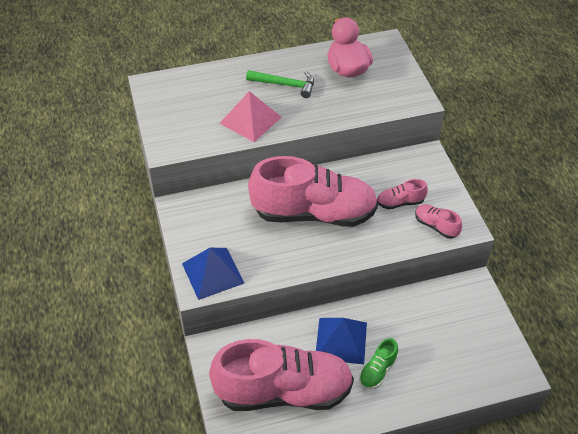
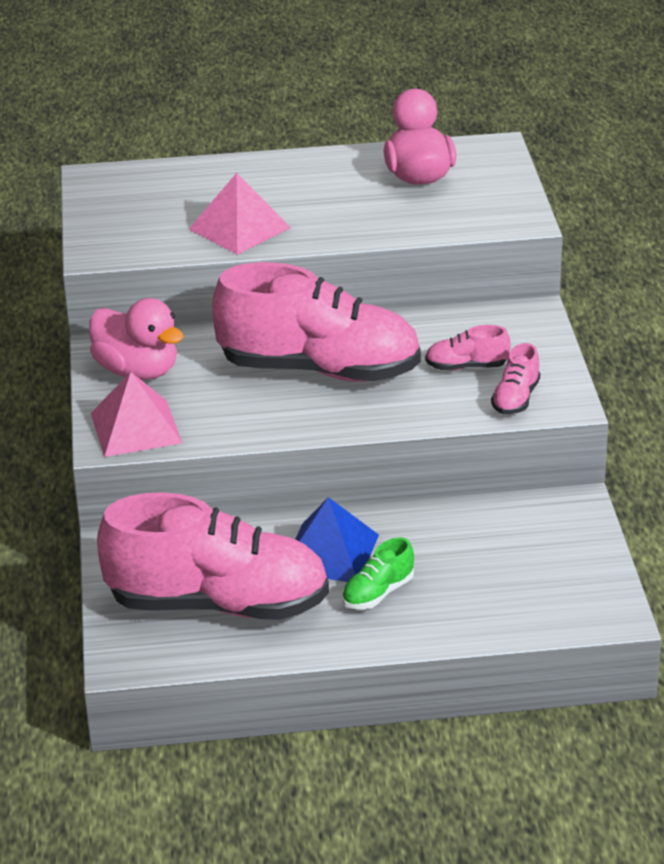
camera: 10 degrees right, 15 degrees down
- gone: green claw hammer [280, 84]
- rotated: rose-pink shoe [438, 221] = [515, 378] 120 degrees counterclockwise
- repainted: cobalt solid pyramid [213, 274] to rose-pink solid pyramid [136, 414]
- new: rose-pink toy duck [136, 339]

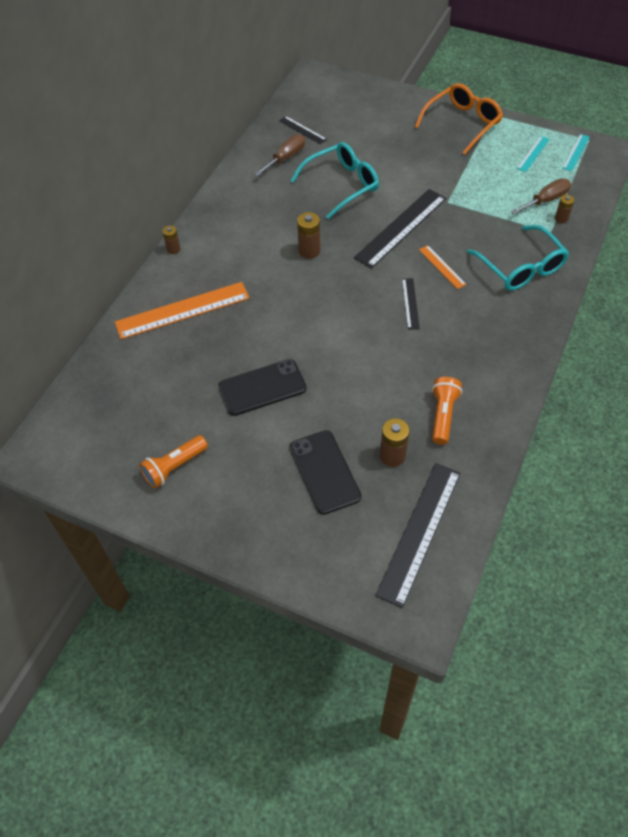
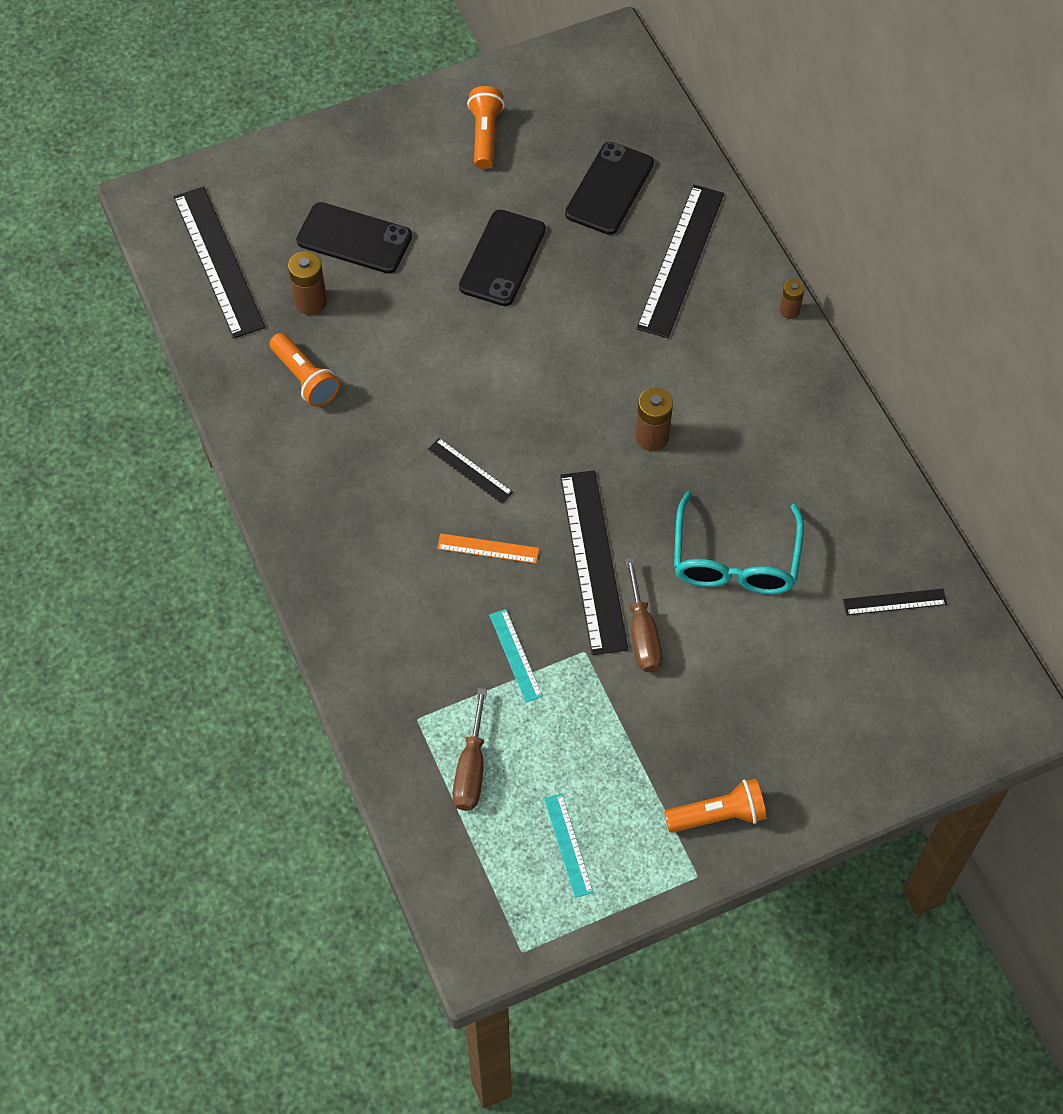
camera: 130 degrees right, 5 degrees up
- swapped: orange-coloured spectacles [459, 119] to orange-coloured flashlight [715, 806]
- shifted: brown hand screwdriver [279, 155] to [643, 615]
- shifted: aqua ruler [576, 152] to [516, 655]
- gone: brown power cell [564, 208]
- gone: aqua spectacles [518, 258]
- repainted: orange-coloured ruler [182, 310] to ebony ruler [680, 261]
- new: ebony phone [609, 188]

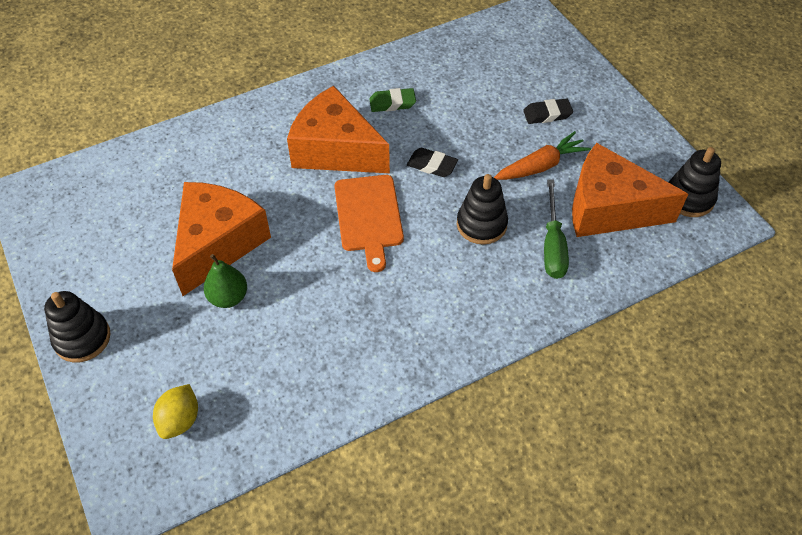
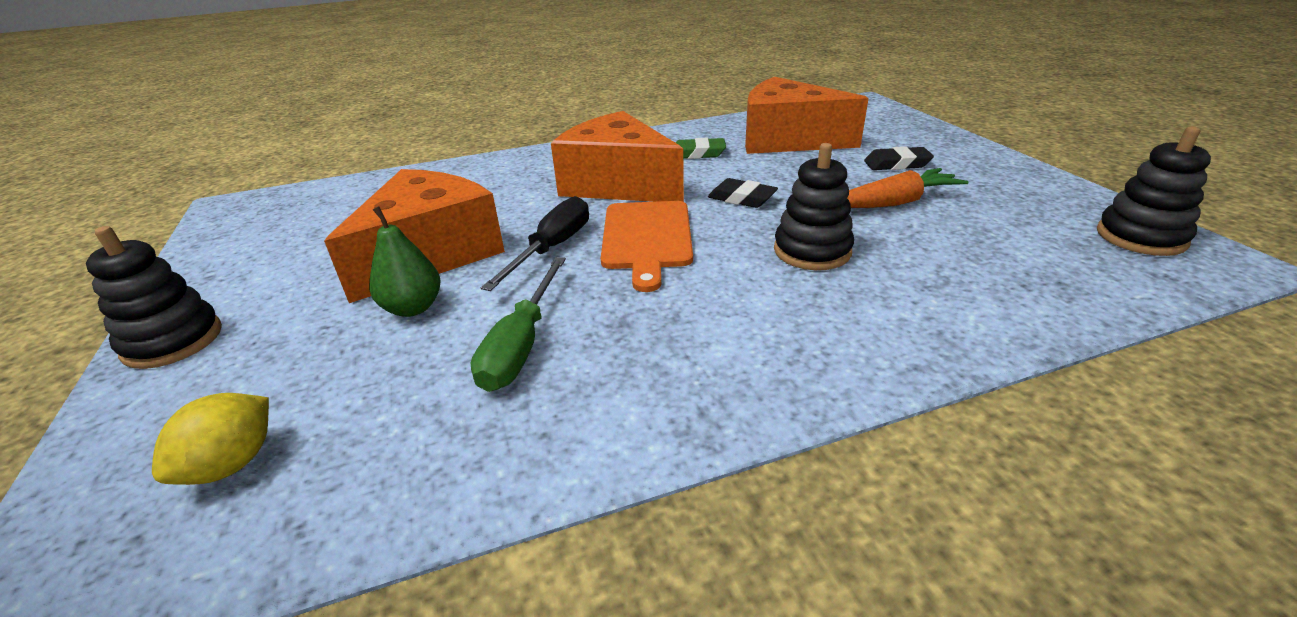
camera: 10 degrees right, 20 degrees down
- shifted: orange-coloured piece of cheese [630, 190] to [807, 115]
- shifted: green hand screwdriver [556, 229] to [518, 324]
- new: ebony hand screwdriver [535, 243]

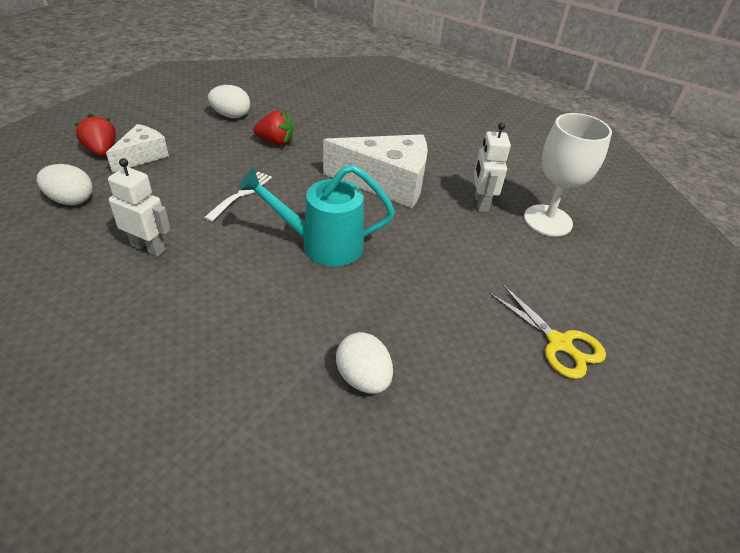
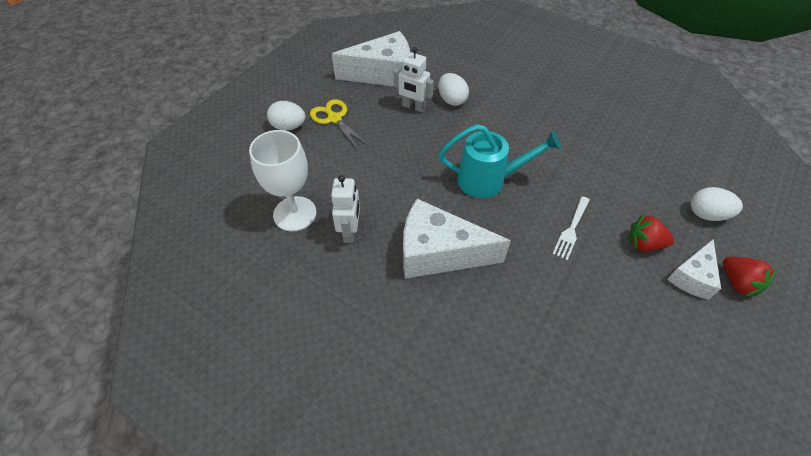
camera: 175 degrees left, 10 degrees up
- shifted: pure white egg shape [229, 101] to [286, 115]
- shifted: crimson strawberry [273, 128] to [651, 232]
- shifted: pure white toy robot [139, 207] to [414, 79]
- new: pure white piece of cheese [371, 59]

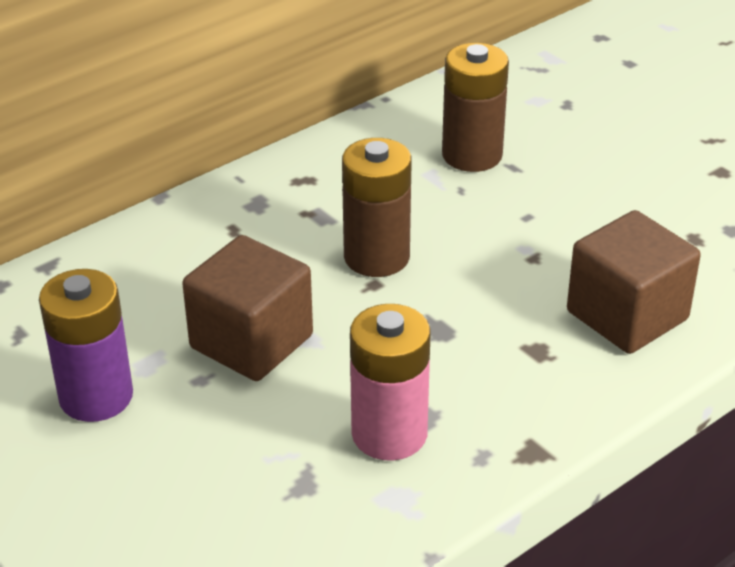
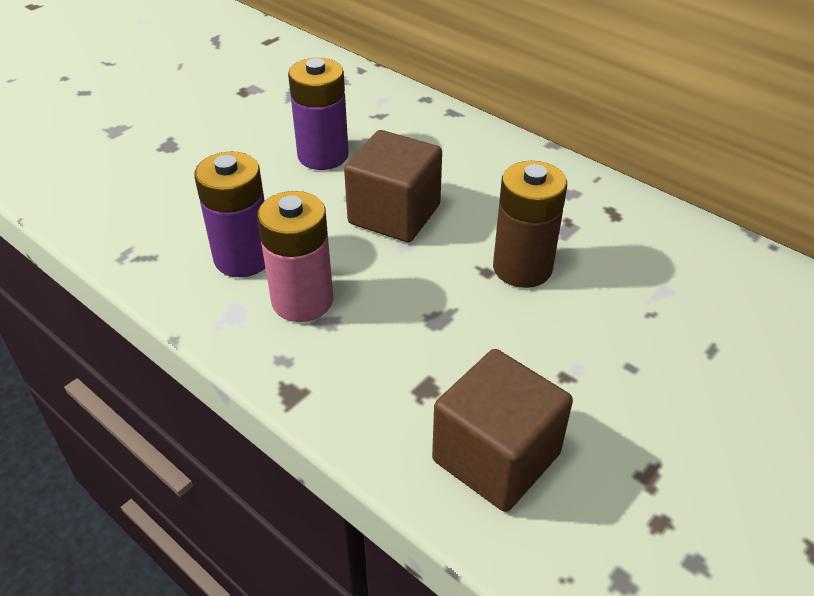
camera: 80 degrees right, 5 degrees up
- gone: brown power cell [475, 107]
- new: purple power cell [229, 214]

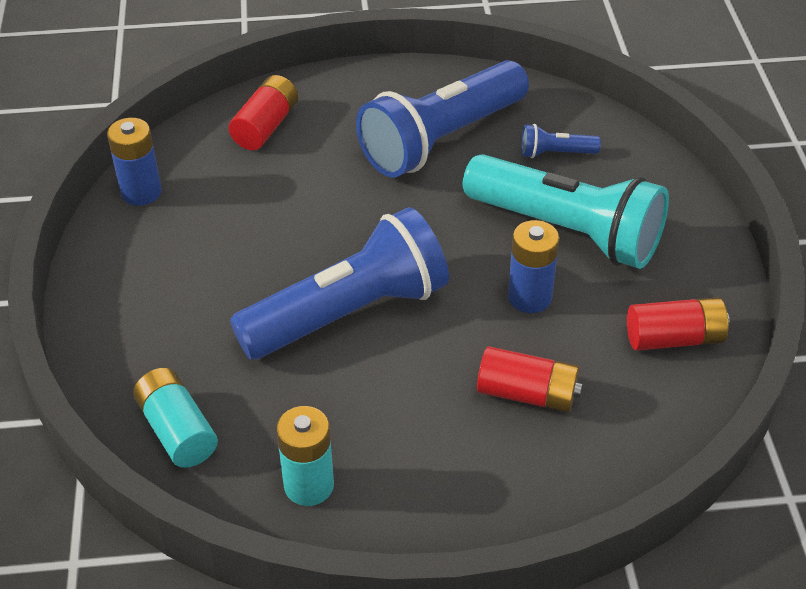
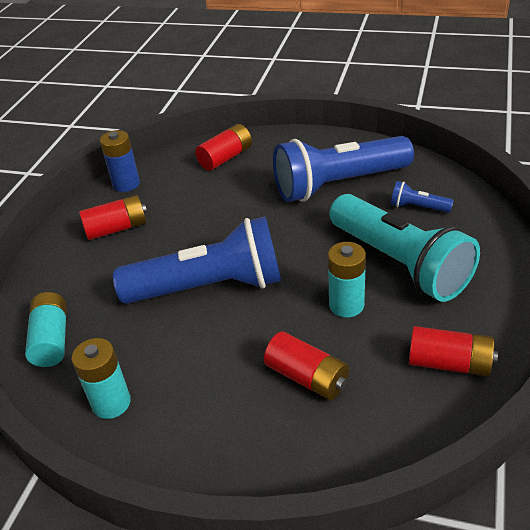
camera: 25 degrees right, 5 degrees down
- repainted: cobalt power cell [533, 266] to aqua power cell [347, 279]
- new: crimson power cell [113, 217]

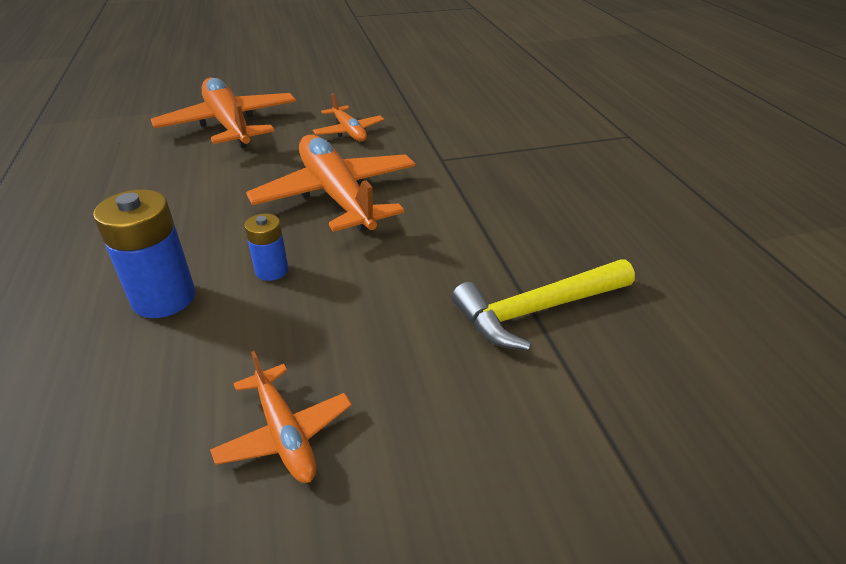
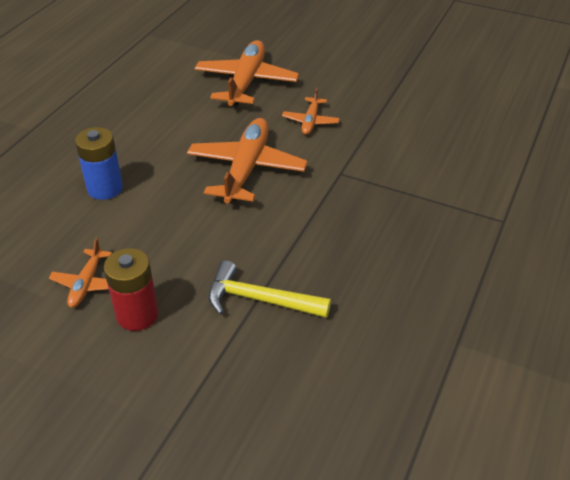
camera: 40 degrees right, 5 degrees up
- gone: cobalt power cell [266, 247]
- new: crimson power cell [131, 289]

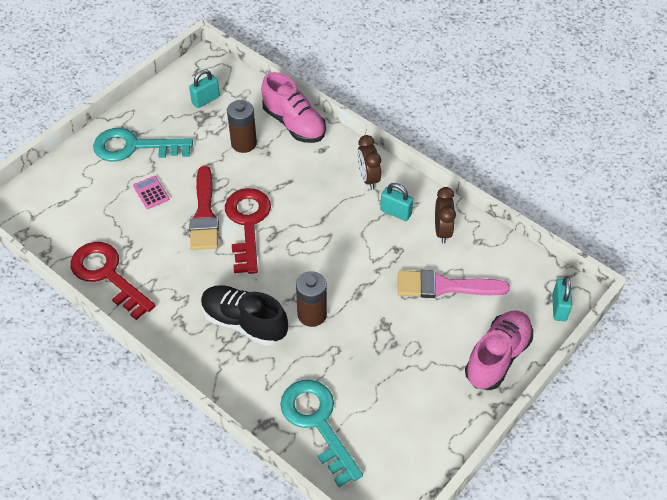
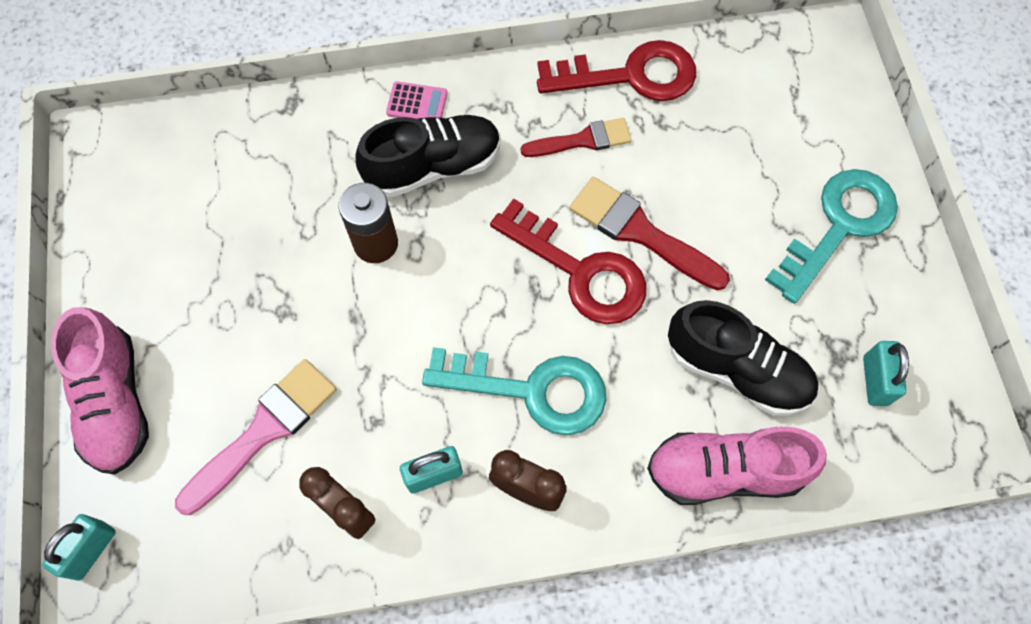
camera: 130 degrees right, 15 degrees up
- swapped: brown power cell [242, 126] to ebony shoe [743, 357]
- shifted: rose-pink adding machine [151, 192] to [417, 100]
- rotated: aqua small lock [562, 298] = [79, 547] 75 degrees clockwise
- shifted: aqua key [321, 433] to [514, 391]
- new: crimson paint brush [576, 137]

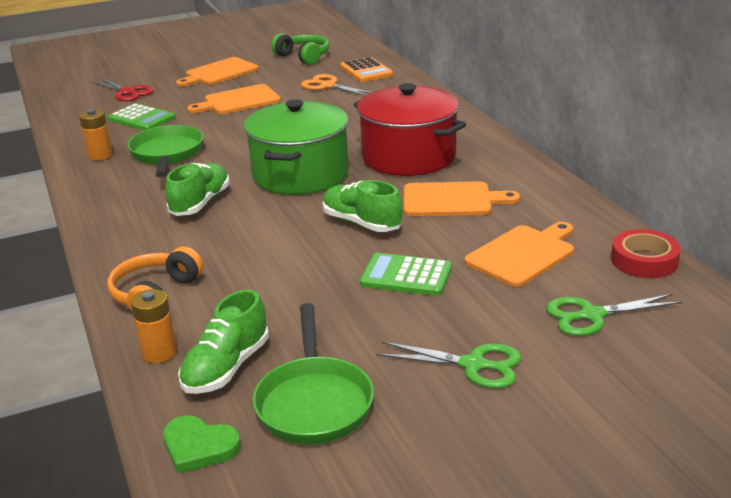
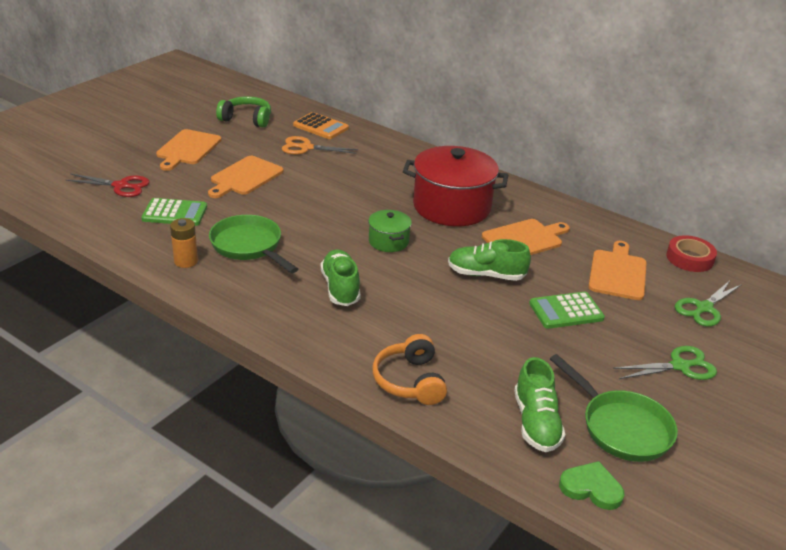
camera: 35 degrees left, 5 degrees up
- scaled: green pot [296, 147] = [390, 231] x0.48
- gone: orange-coloured power cell [154, 326]
- rotated: green love heart [202, 444] = [591, 485] 150 degrees counterclockwise

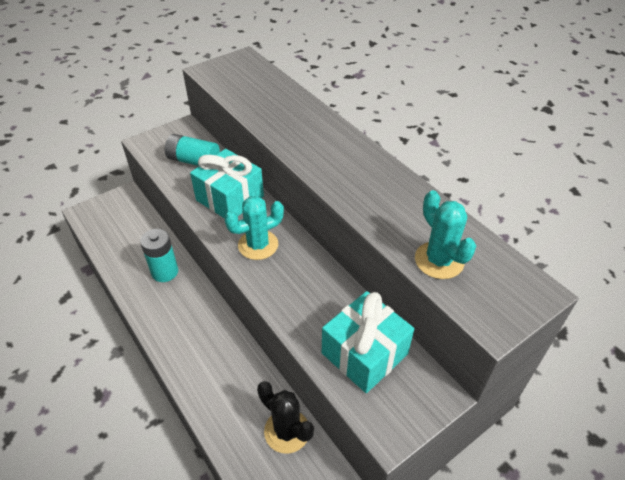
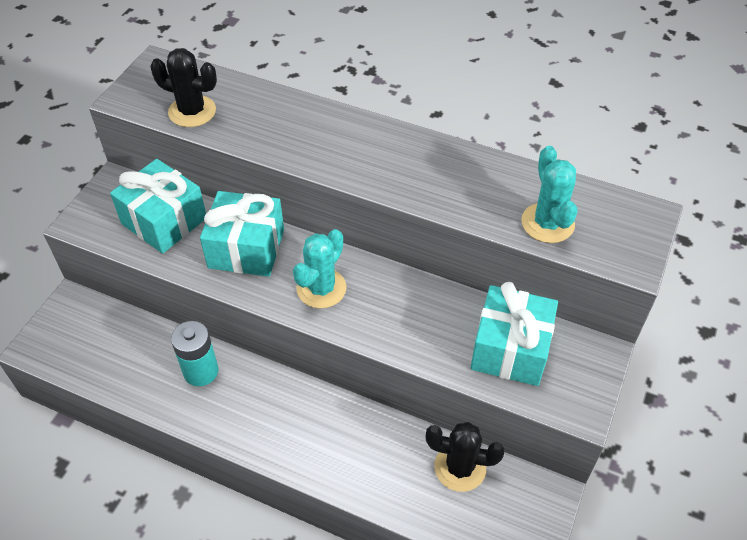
camera: 30 degrees left, 5 degrees up
- swapped: aqua power cell [192, 150] to aqua wrapped gift [158, 206]
- rotated: aqua prickly plant [445, 234] = [549, 194] 45 degrees clockwise
- new: ebony prickly plant [183, 87]

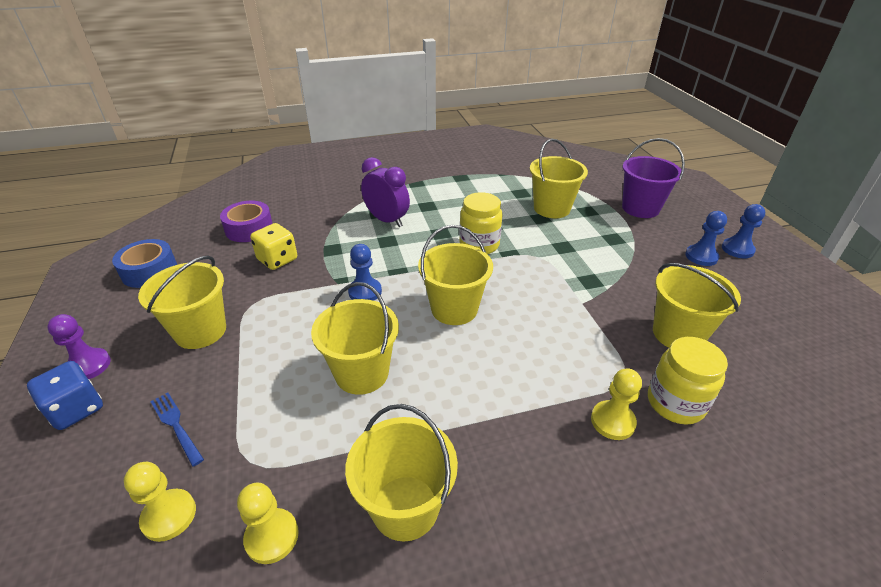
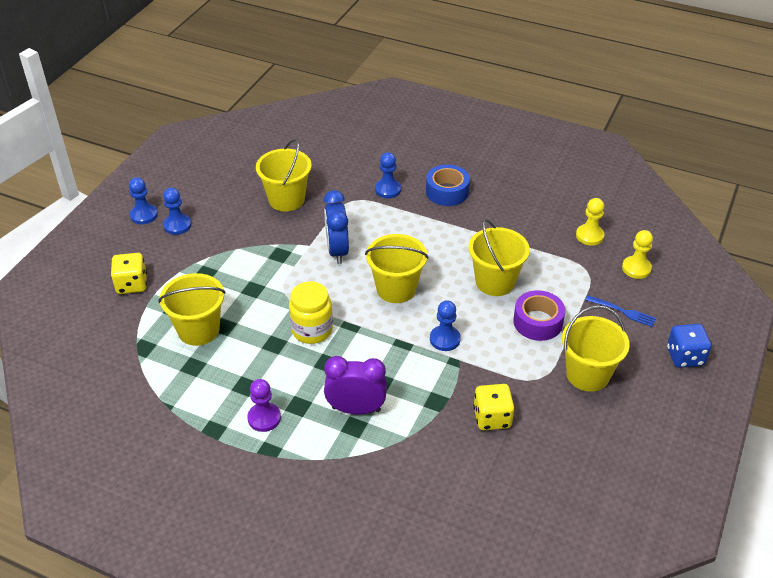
camera: 140 degrees left, 5 degrees up
- swapped: purple sand bucket [653, 178] to bright yellow dice [129, 273]
- rotated: purple alarm clock [385, 192] = [355, 385] 105 degrees clockwise
- shifted: purple sticky tape [246, 221] to [539, 315]
- shifted: cobalt sticky tape [144, 263] to [448, 185]
- shifted: purple chess pawn [79, 346] to [264, 405]
- gone: bright yellow jam jar [688, 380]
- repainted: bright yellow chess pawn [616, 404] to cobalt chess pawn [388, 175]
- rotated: cobalt fork [177, 430] = [620, 311] 60 degrees counterclockwise
- gone: bright yellow sand bucket [401, 472]
- new: cobalt alarm clock [336, 227]

